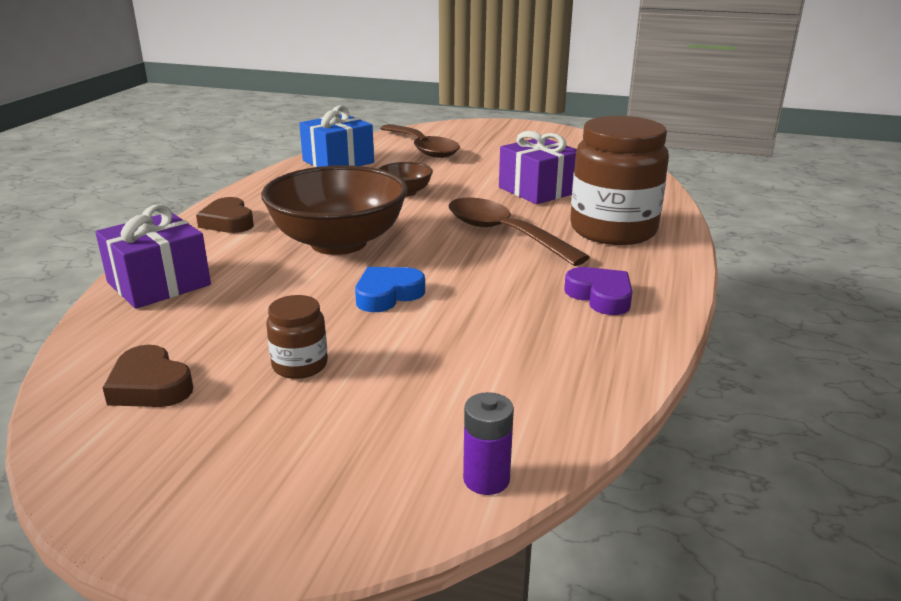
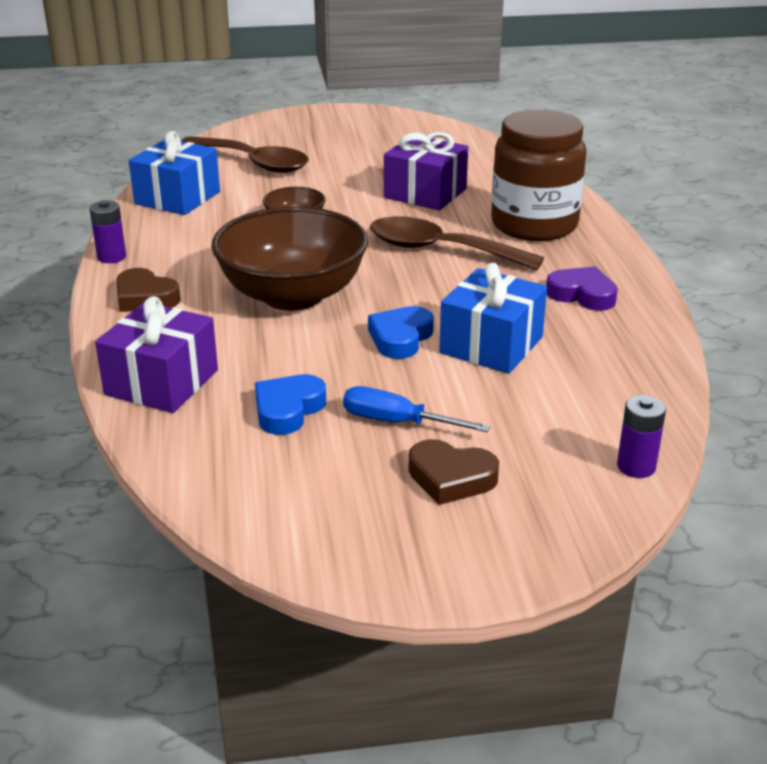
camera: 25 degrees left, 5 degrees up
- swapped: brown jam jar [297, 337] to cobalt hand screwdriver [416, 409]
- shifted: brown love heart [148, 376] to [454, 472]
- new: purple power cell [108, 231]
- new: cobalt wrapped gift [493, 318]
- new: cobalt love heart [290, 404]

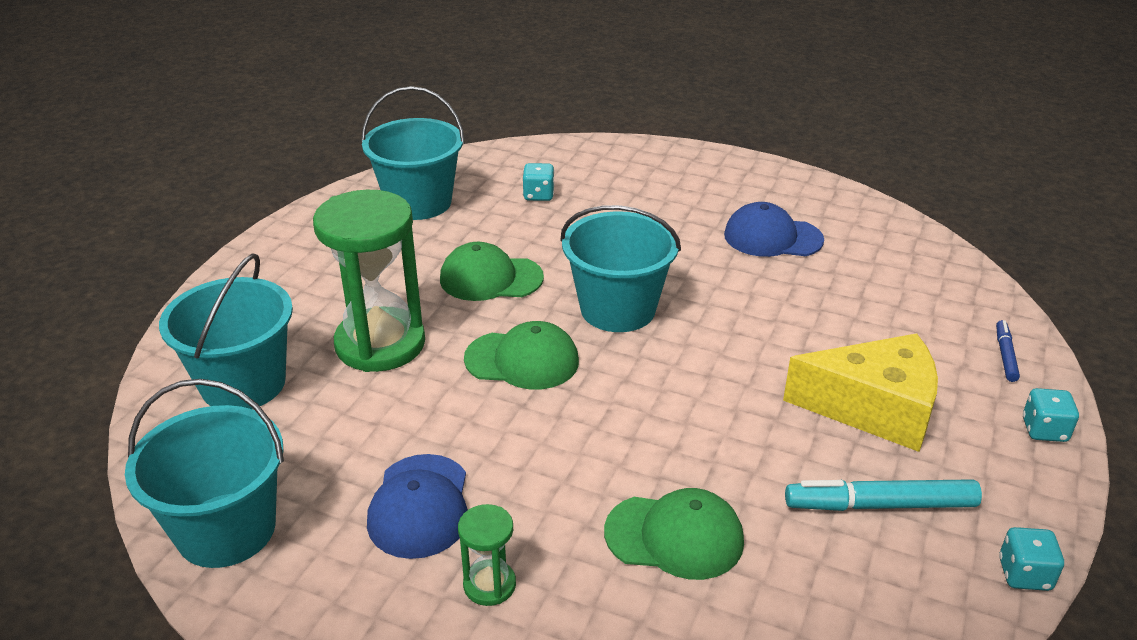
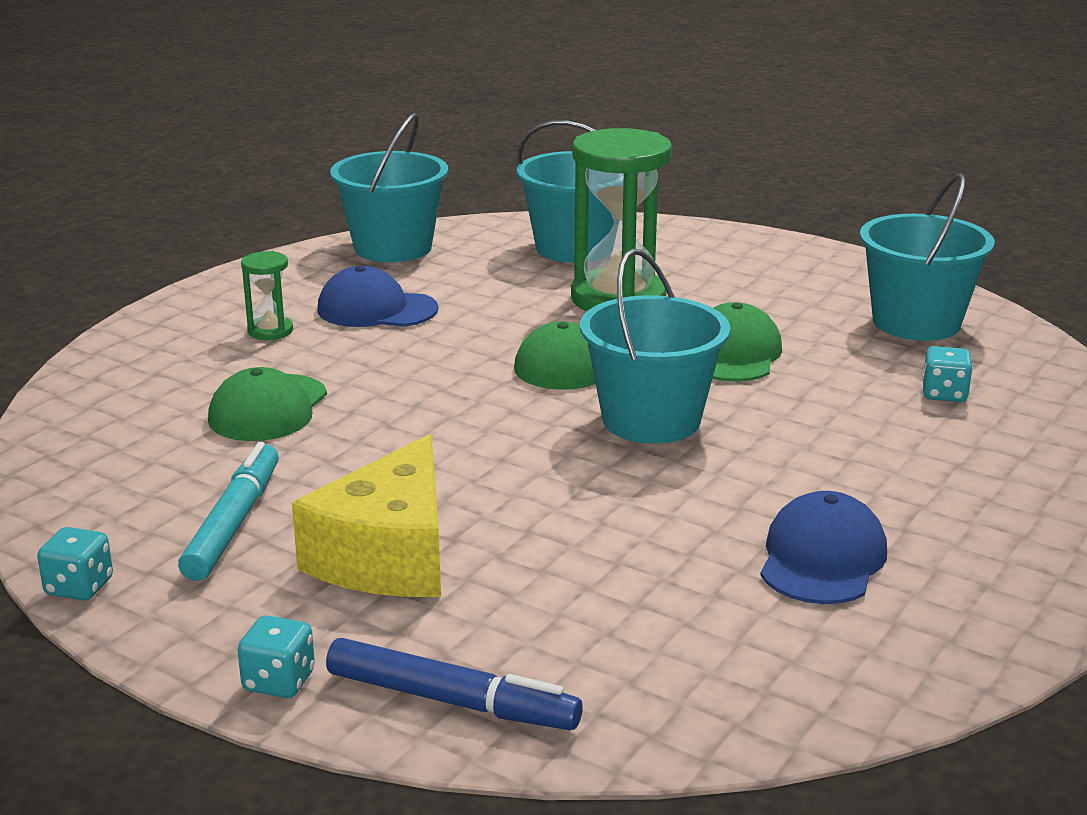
camera: 100 degrees right, 10 degrees down
- scaled: cobalt marker [1008, 351] = [454, 684] x1.85

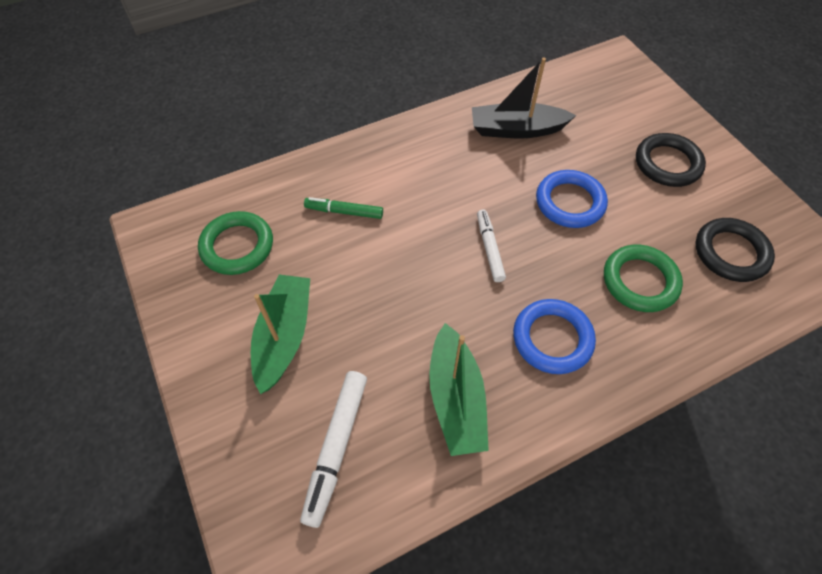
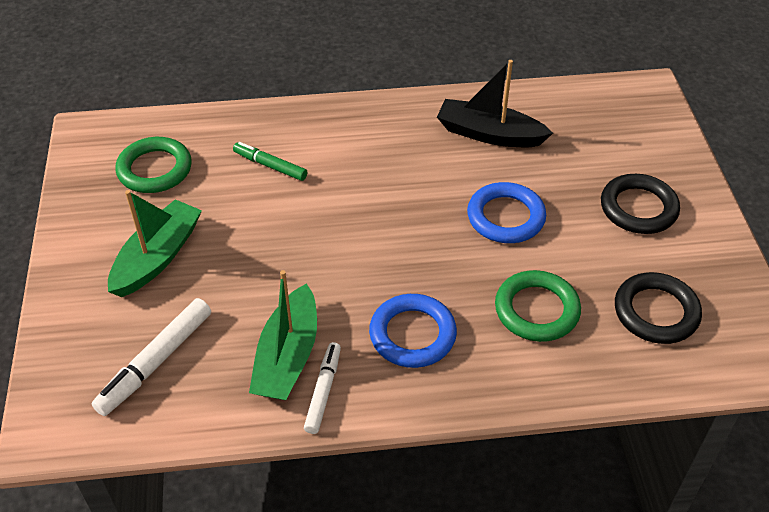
camera: 20 degrees right, 10 degrees down
- shifted: pure white marker [491, 246] to [322, 388]

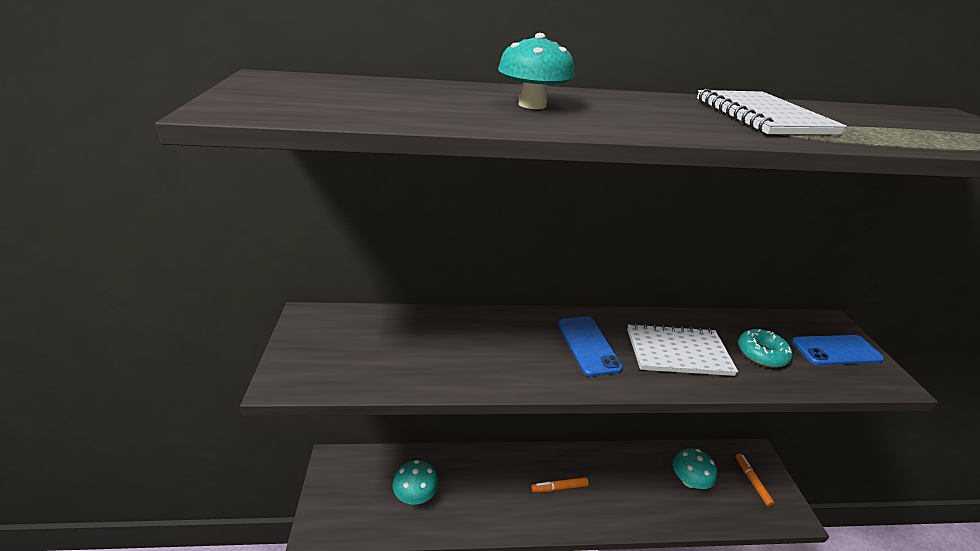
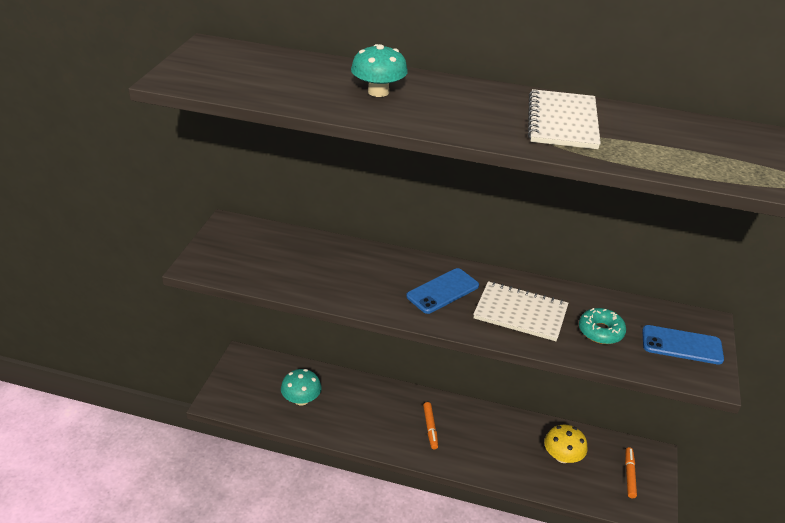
camera: 20 degrees right, 5 degrees up
- rotated: cobalt phone [590, 346] = [442, 291] 45 degrees clockwise
- repainted: aqua toadstool [695, 468] to bright yellow toadstool [566, 444]
- rotated: orange-coloured marker [560, 485] = [430, 425] 105 degrees counterclockwise

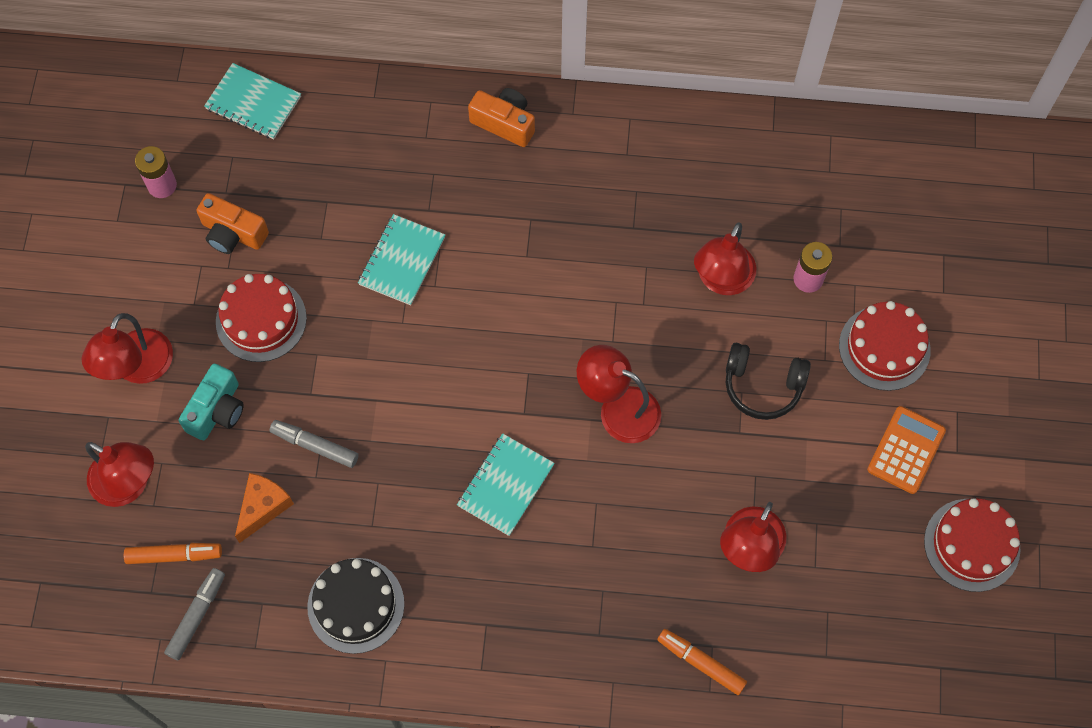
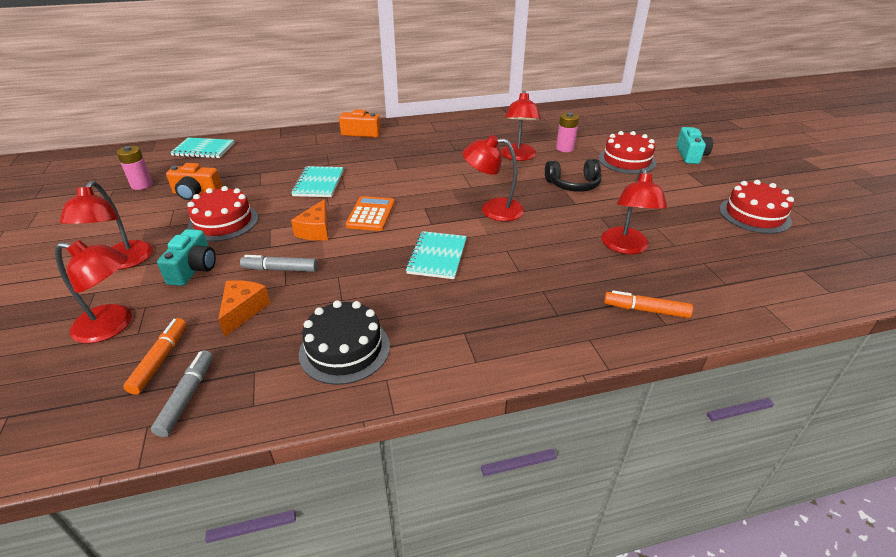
camera: 20 degrees left, 30 degrees down
- shifted: orange-coloured adding machine [906, 450] to [370, 213]
- rotated: orange-coloured marker [173, 553] = [155, 356] 60 degrees counterclockwise
- new: aqua camera [694, 145]
- new: orange-coloured piece of cheese [309, 220]

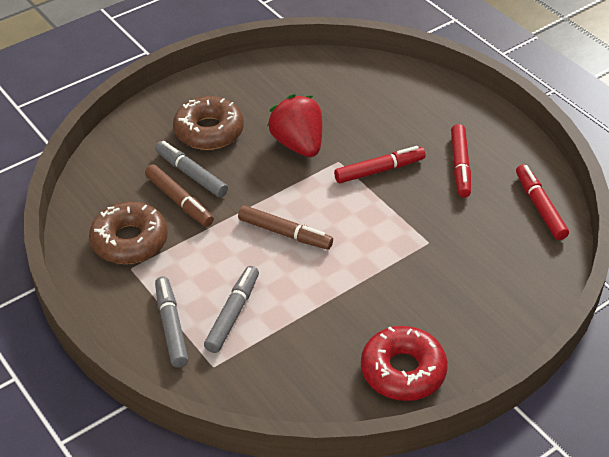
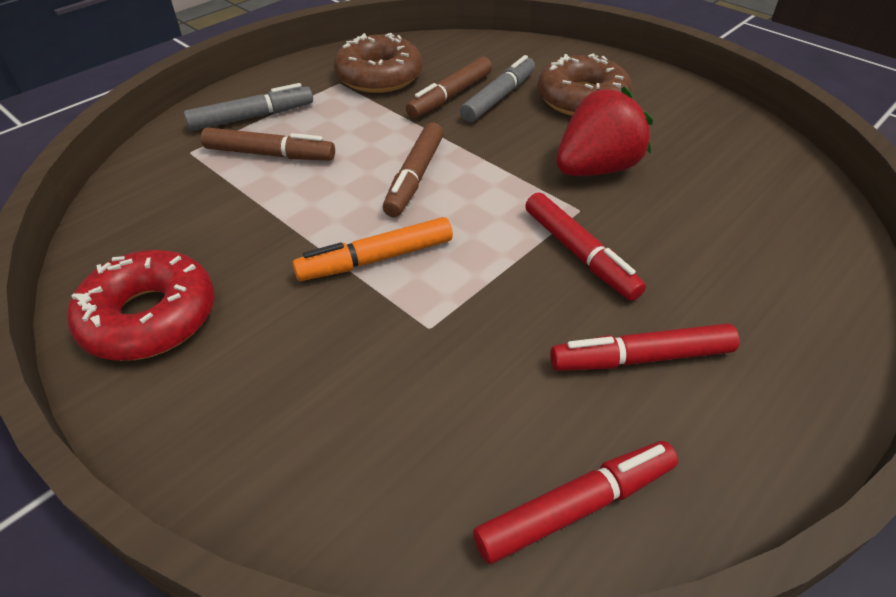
camera: 80 degrees right, 0 degrees up
- repainted: grey marker [231, 309] to brown marker [268, 143]
- new: orange-coloured marker [372, 249]

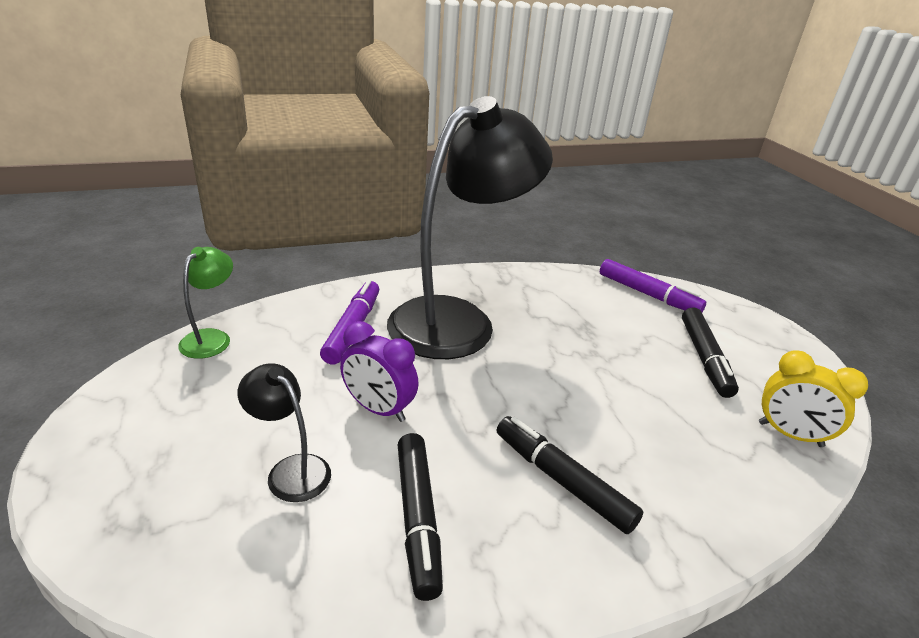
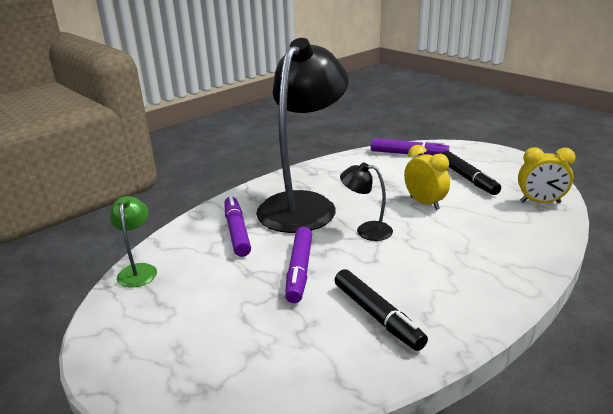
camera: 20 degrees left, 5 degrees down
- swapped: purple alarm clock [379, 371] to purple marker [298, 265]
- shifted: ebony desk lamp [284, 432] to [366, 201]
- gone: ebony marker [570, 475]
- new: bright yellow alarm clock [427, 177]

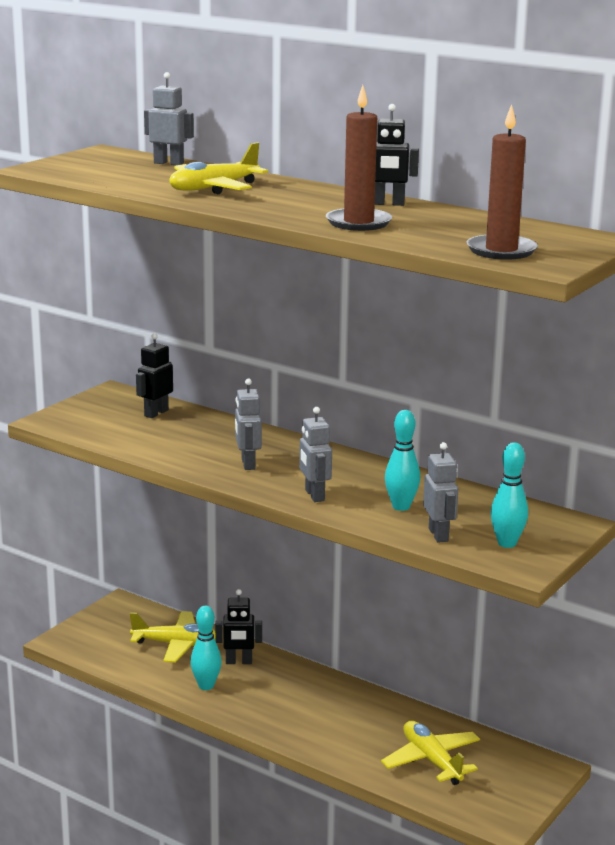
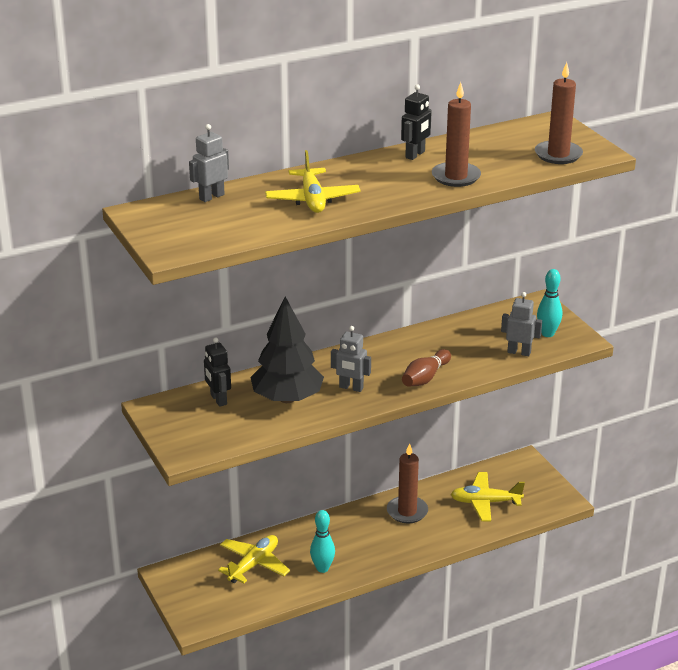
camera: 60 degrees left, 10 degrees up
- swapped: grey toy robot [315, 454] to brown tenpin [426, 368]
- gone: aqua tenpin [402, 460]
- gone: ebony toy robot [238, 626]
- new: ebony tree [287, 350]
- new: brown candle [407, 483]

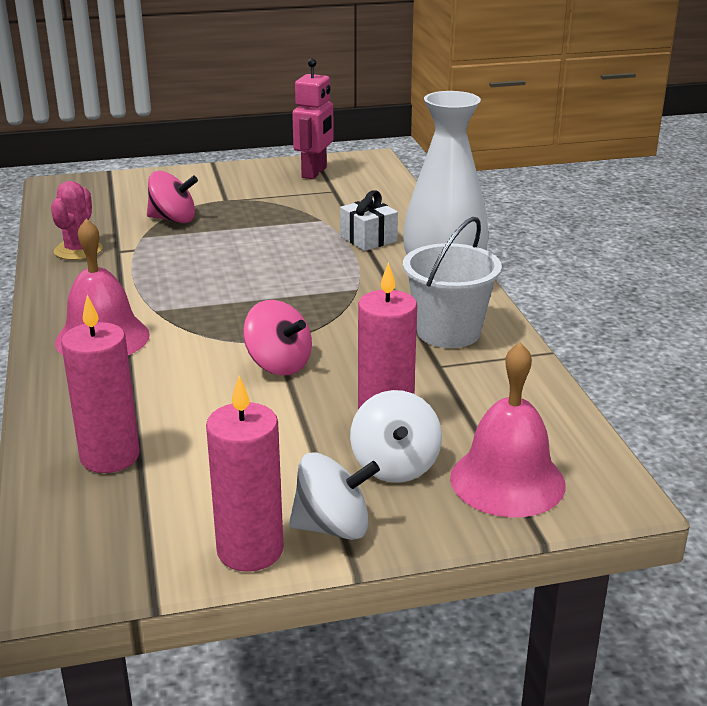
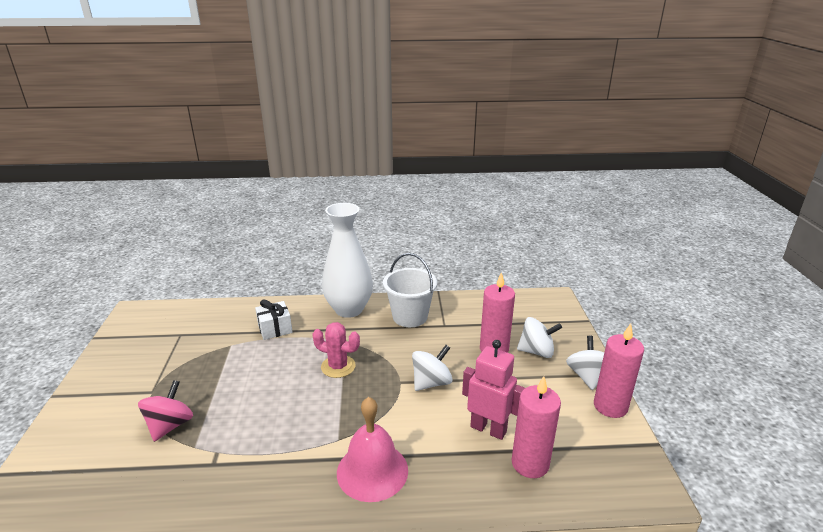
camera: 80 degrees left, 0 degrees up
- shifted: rose-pink toy robot [313, 118] to [493, 390]
- shifted: rose-pink prickly plant [76, 220] to [336, 350]
- repainted: rose-pink spinning top [277, 338] to pure white spinning top [432, 368]
- gone: rose-pink hand bell [508, 430]

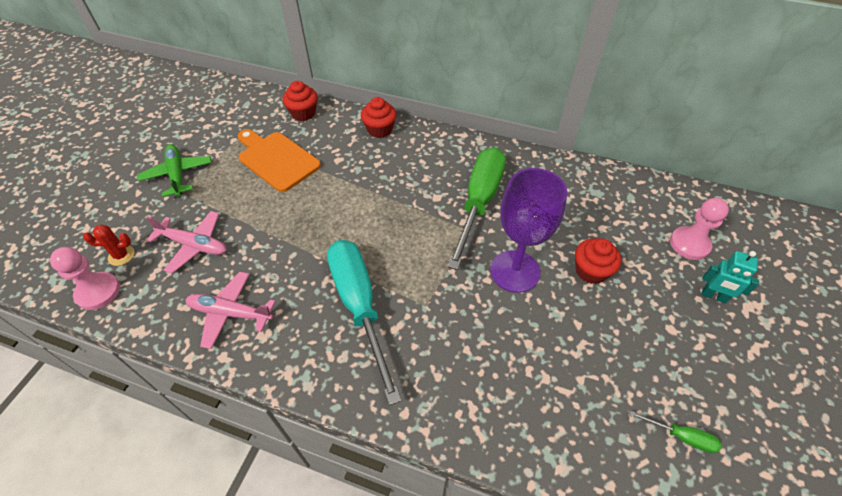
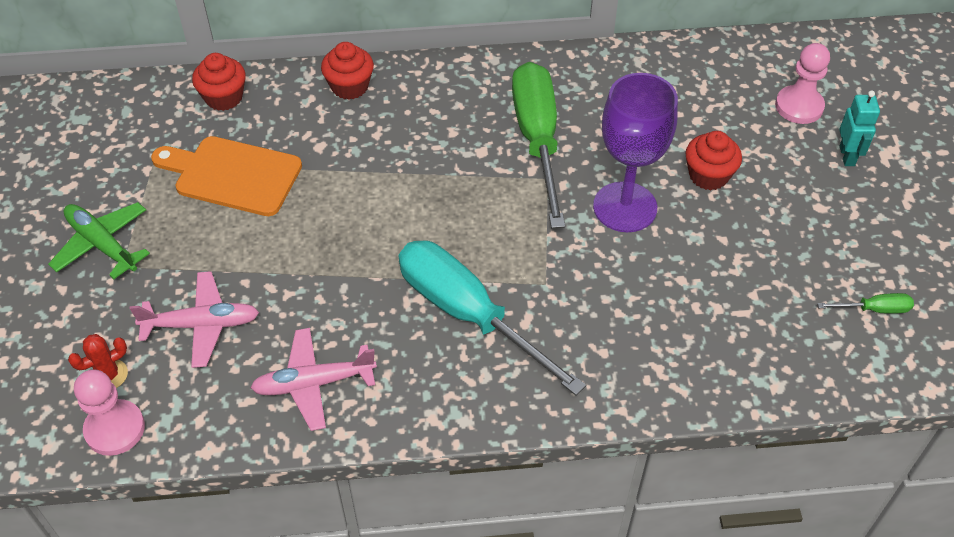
camera: 25 degrees left, 0 degrees up
- rotated: aqua toy robot [730, 277] = [859, 128] 90 degrees counterclockwise

